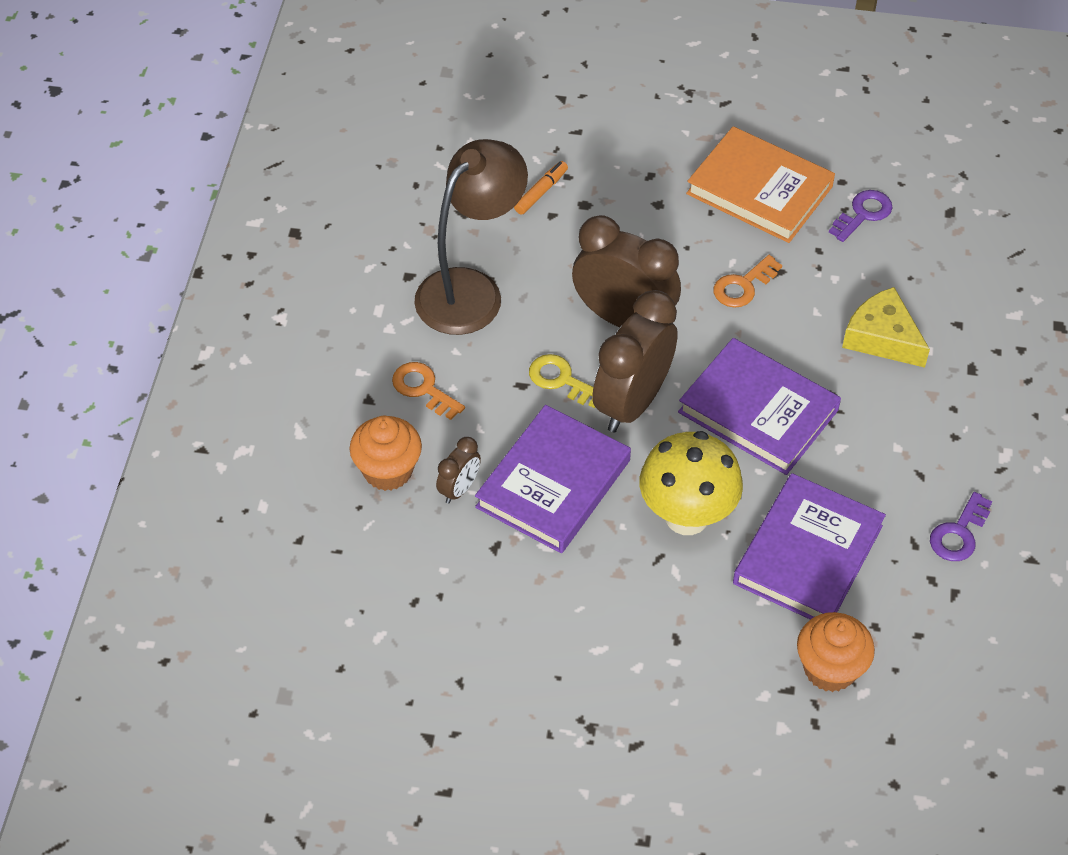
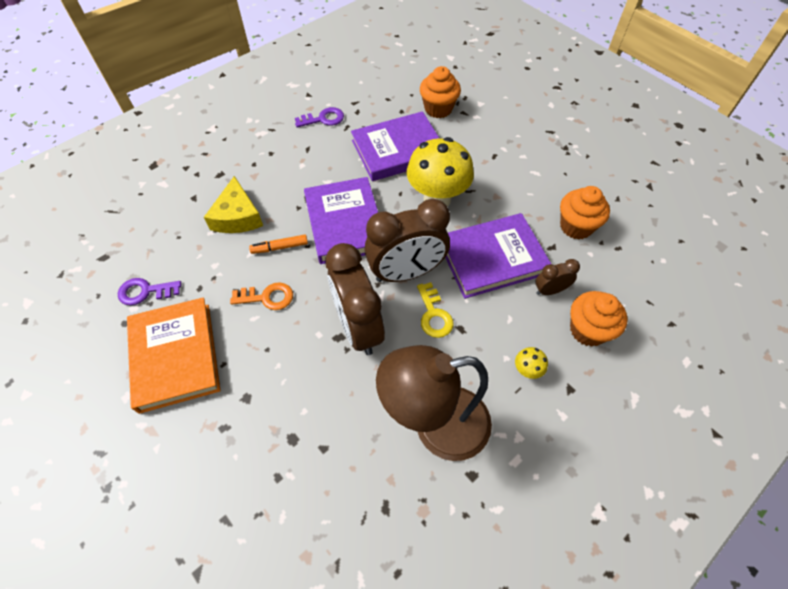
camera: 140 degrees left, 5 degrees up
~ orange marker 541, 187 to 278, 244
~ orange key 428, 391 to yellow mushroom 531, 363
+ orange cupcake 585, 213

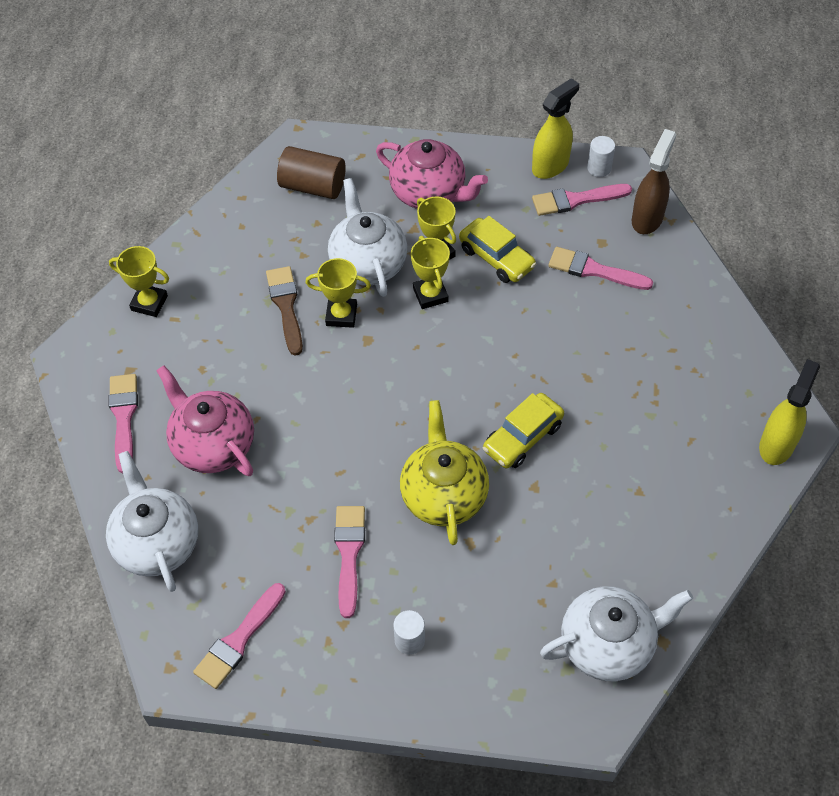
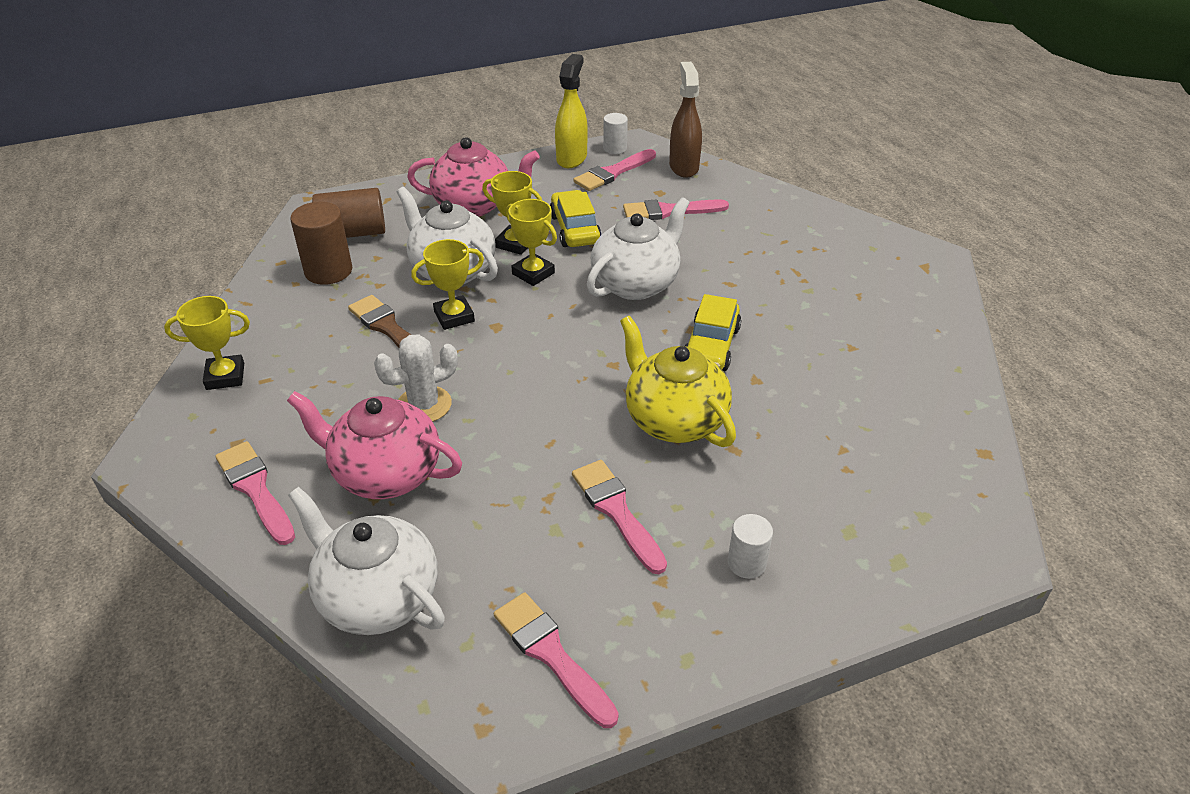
camera: 30 degrees left, 15 degrees down
+ brown cylinder 321, 243
+ white cactus 416, 378
~ pink brush 239, 636 = 556, 660 135 degrees clockwise
~ yellow car 497, 249 = 576, 218 120 degrees counterclockwise
~ white teapot 616, 633 to 638, 248
- yellow spray bottle 789, 412

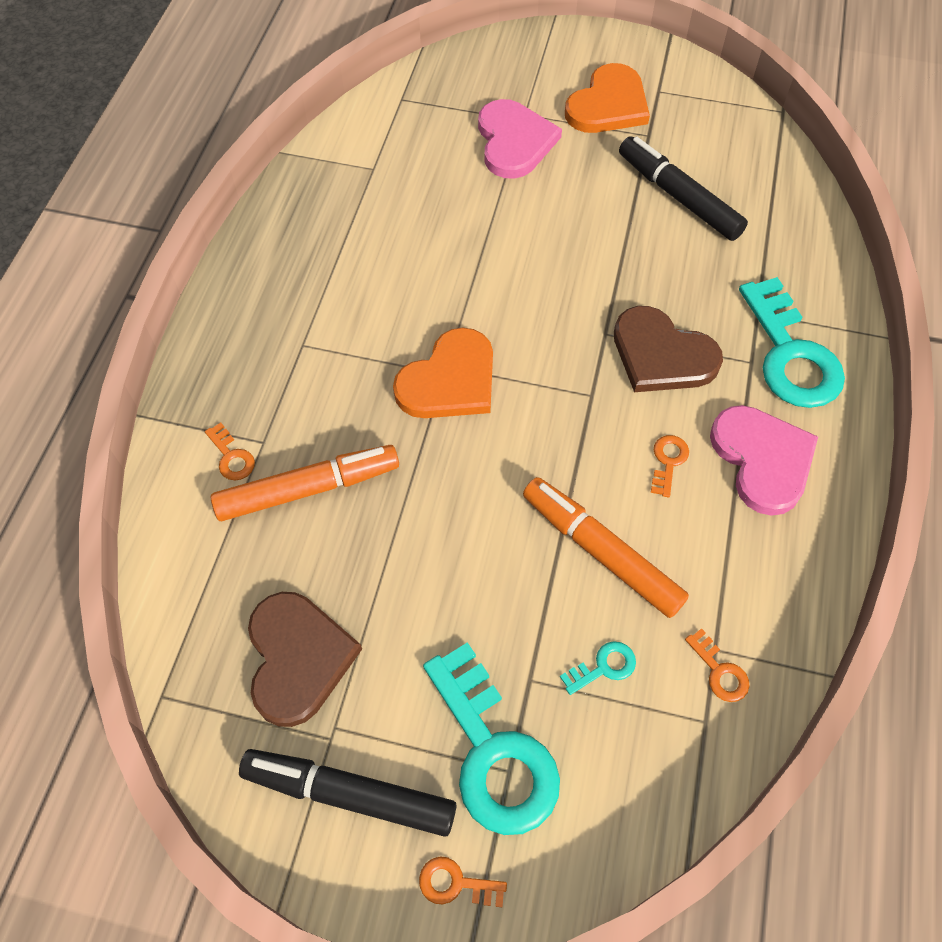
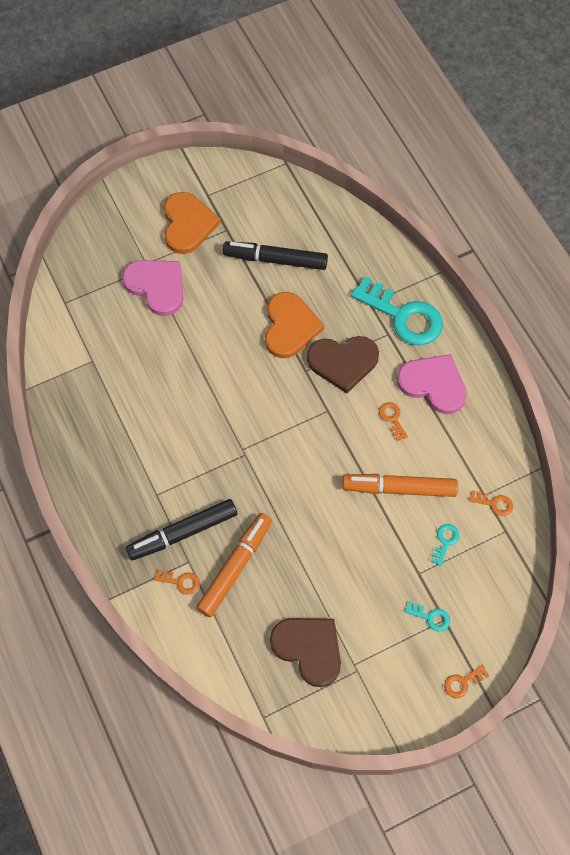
camera: 40 degrees left, 5 degrees up
~ black marker 347, 793 to 181, 530
~ orange heart 443, 372 to 294, 325
~ turquoise key 491, 738 = 427, 616 x0.42

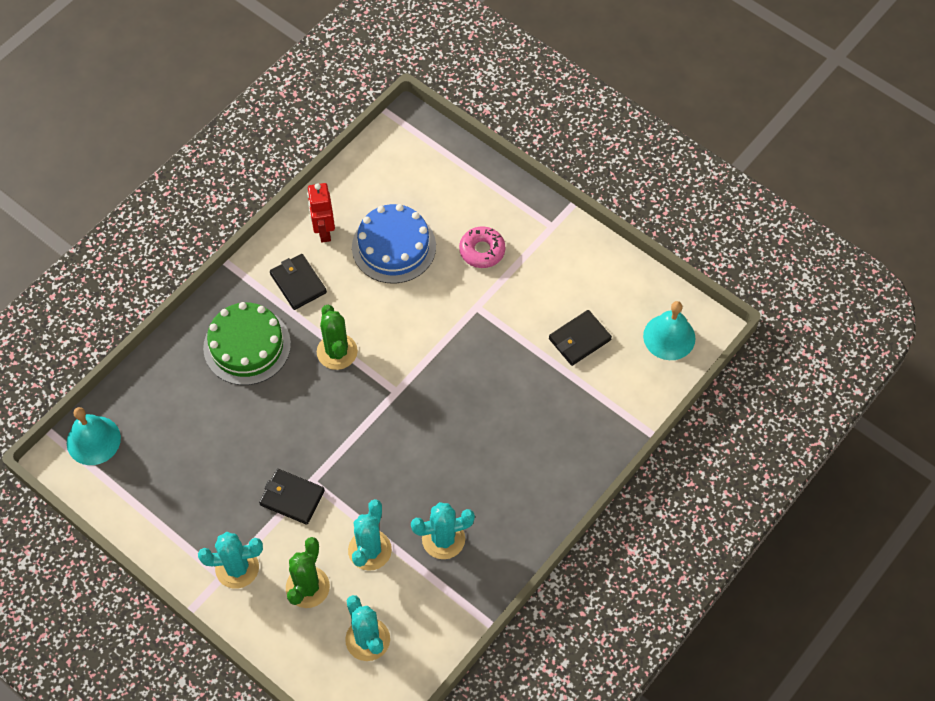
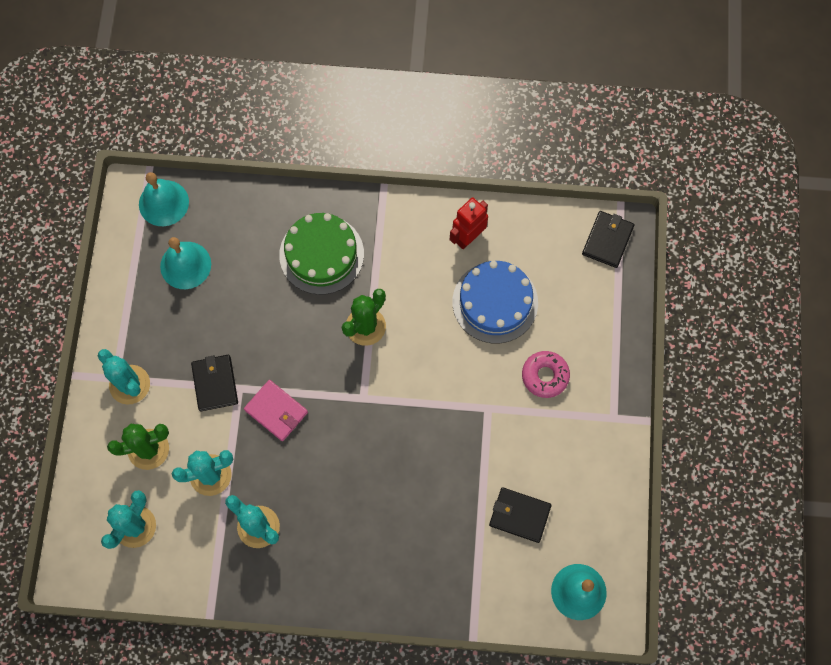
camera: 55 degrees right, 10 degrees up
+ turquoise bell 185, 263
+ pink wallet 276, 410
~ black wallet 298, 282 to 608, 239

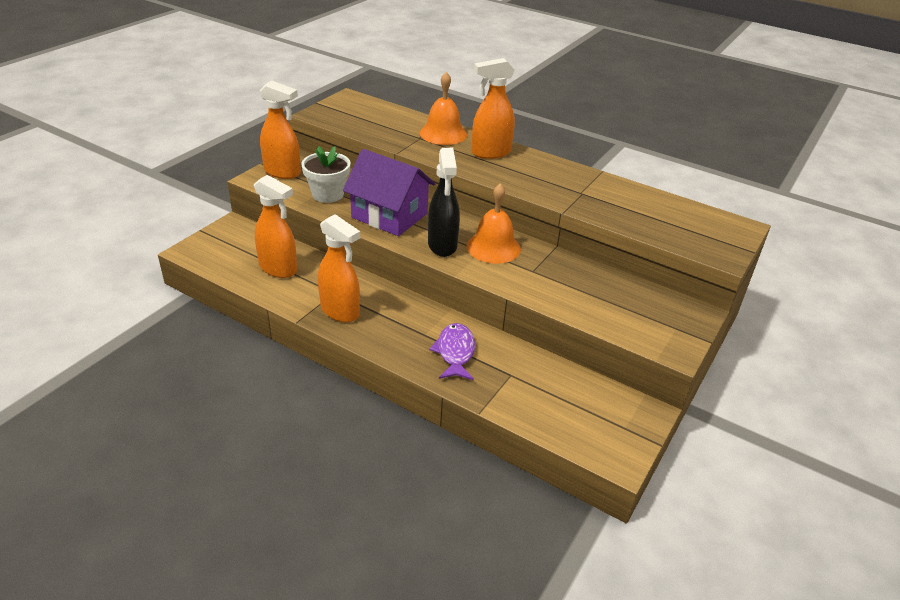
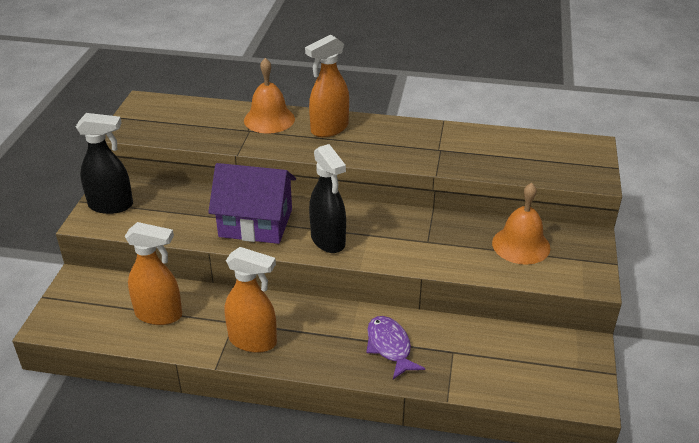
camera: 20 degrees left, 0 degrees up
~ orange spray bottle 280, 129 to black spray bottle 104, 163
~ orange bell 494, 224 to 521, 224
- white flower pot 326, 174

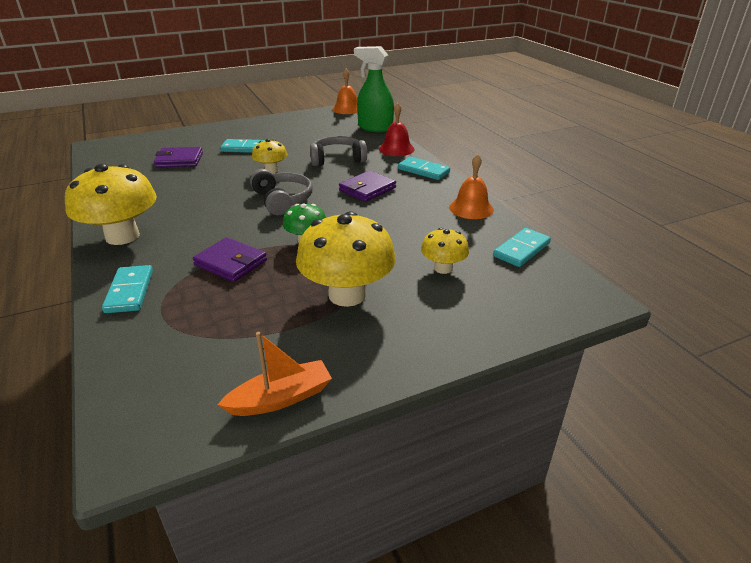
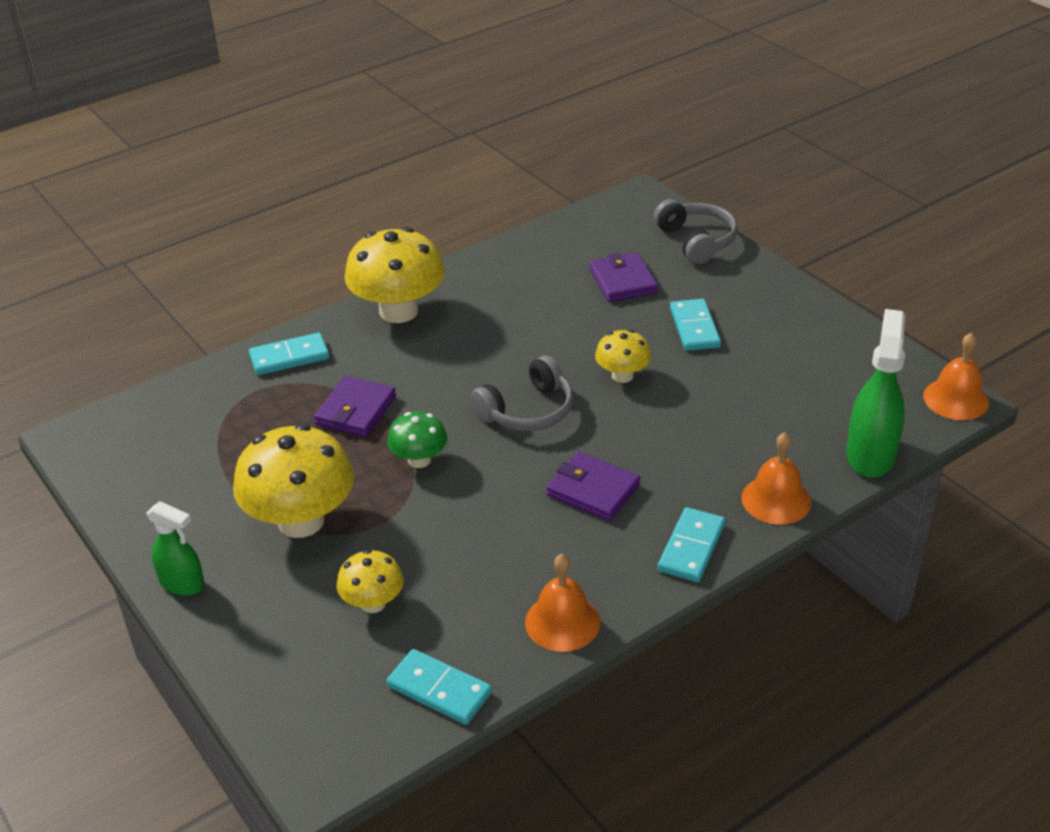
camera: 80 degrees right, 5 degrees up
+ green spray bottle 176, 548
~ grey headphones 338, 151 to 696, 231
~ red bell 397, 129 to orange bell 776, 478
- orange boat 274, 374

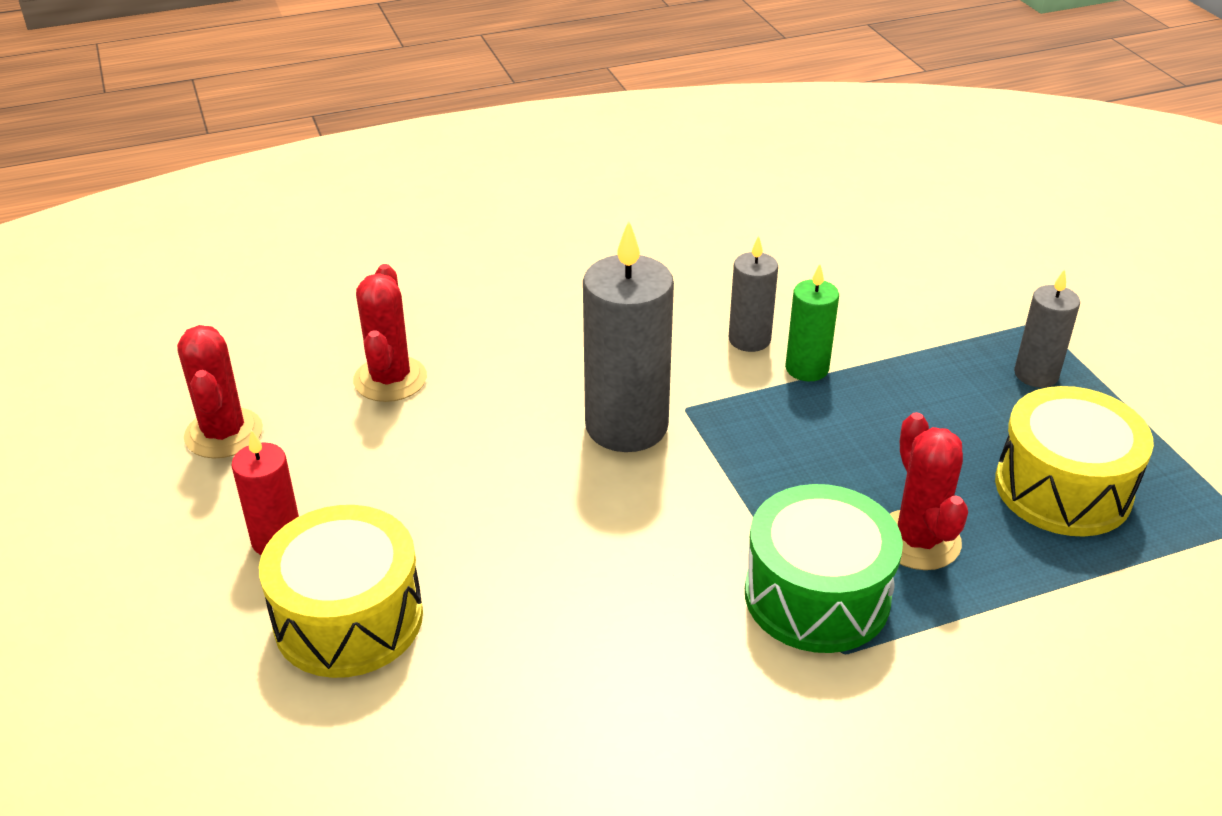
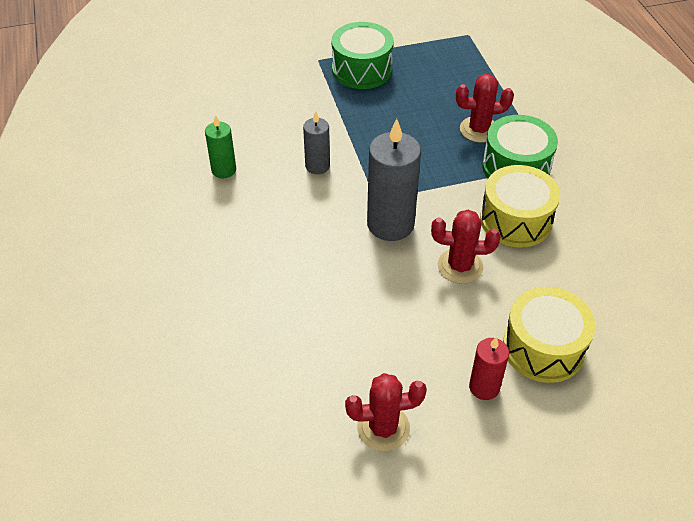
camera: 85 degrees left, 10 degrees up
~ green candle 812, 322 to 220, 146
~ grey candle 1047, 328 to green drum 363, 55
~ red cactus 390, 333 to 465, 246
~ yellow drum 1074, 461 to 520, 206

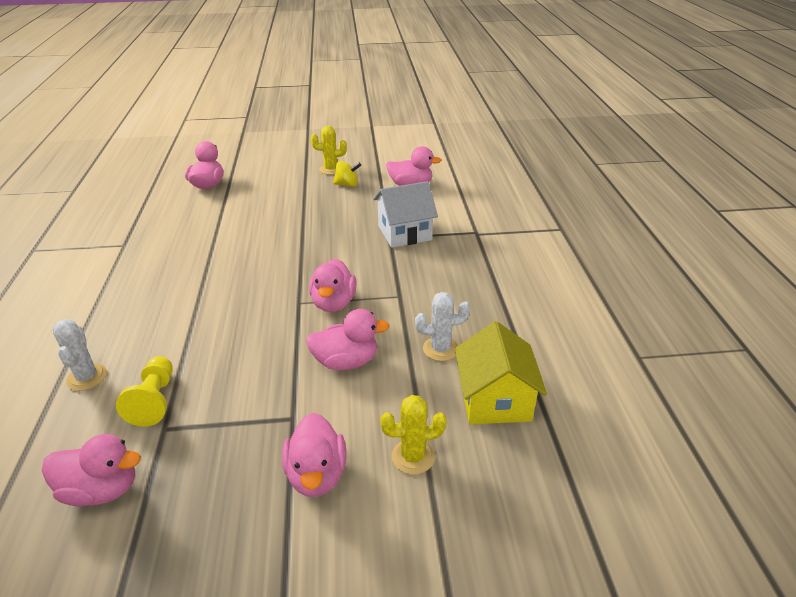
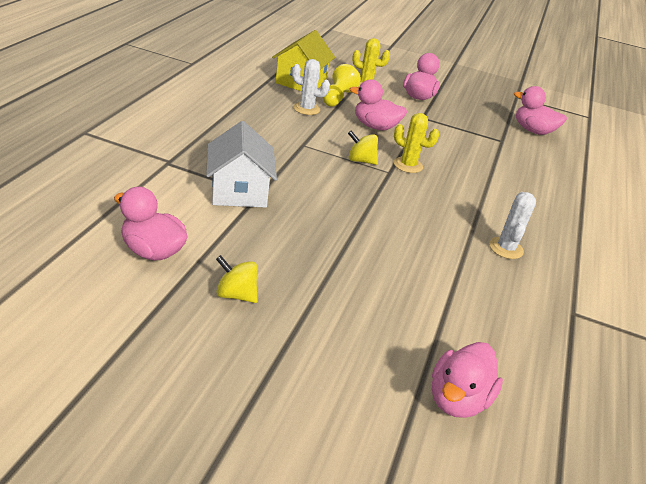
camera: 160 degrees left, 0 degrees up
~ white house 405, 214 = 241, 164 75 degrees clockwise
~ yellow pawn 144, 391 to 342, 85
~ pink duck 333, 285 to yellow spinning top 363, 148
~ yellow cactus 329, 150 to 416, 143
~ white cactus 79, 355 to 512, 225

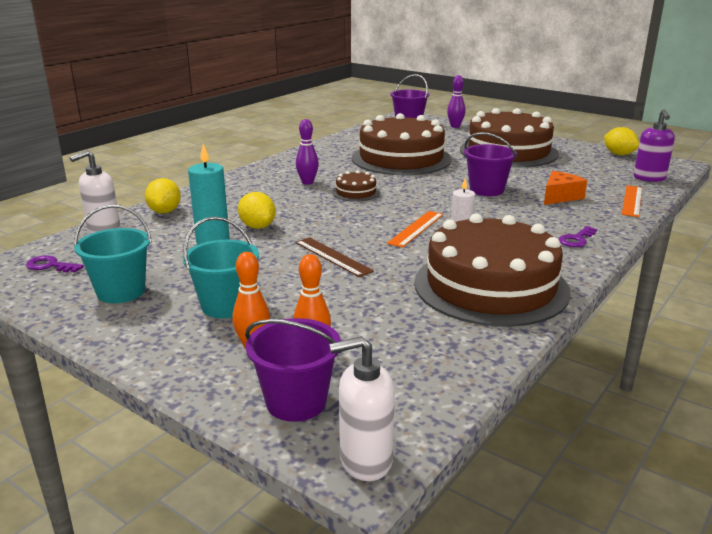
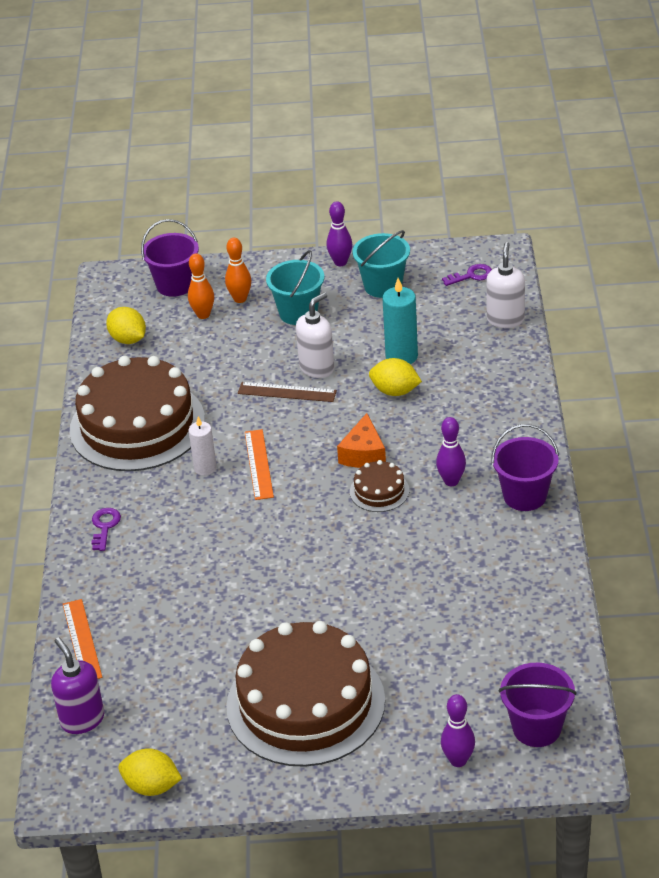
camera: 145 degrees right, 15 degrees up
~ yellow lemon 163, 195 to 126, 325
~ white soap dispenser 362, 408 to 315, 335
+ purple bowling pin 339, 233
~ orange cheese 565, 188 to 361, 440
~ purple bucket 490, 164 to 525, 467
- brown cake 402, 144

